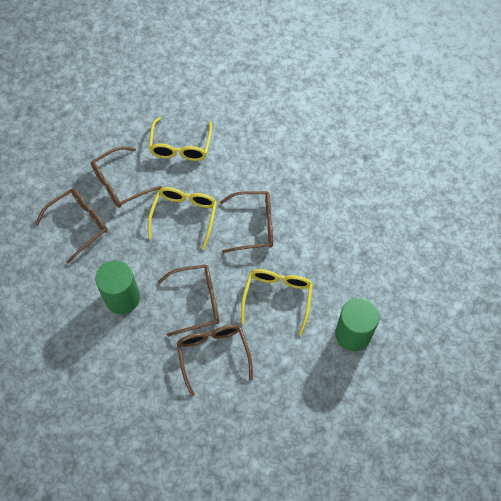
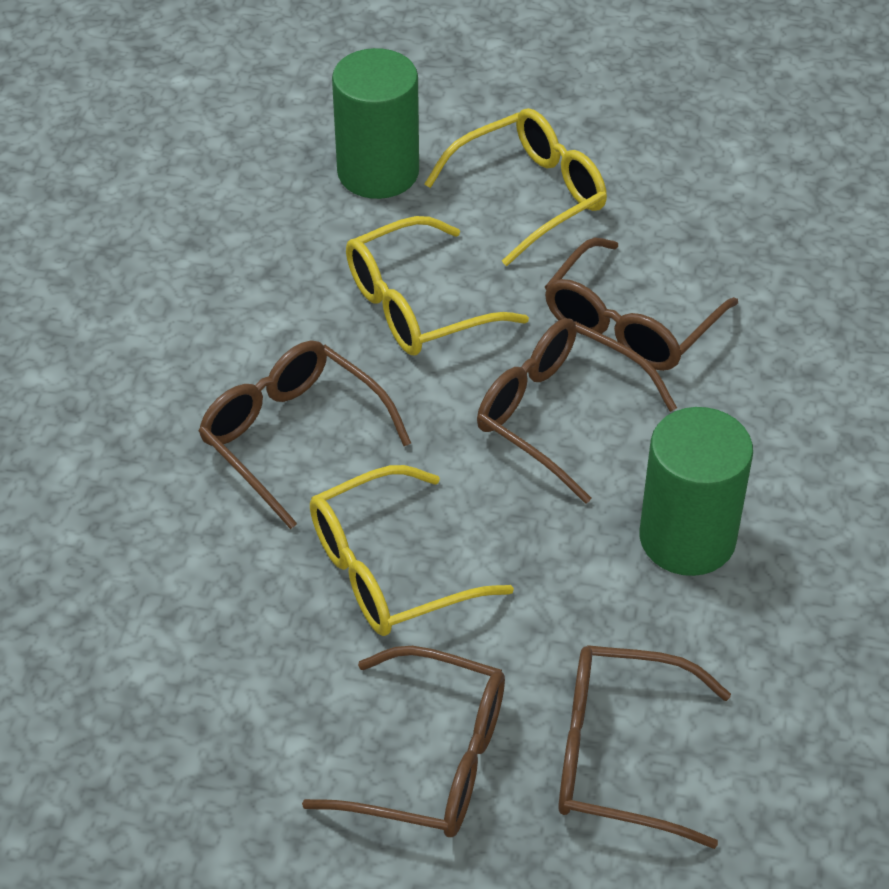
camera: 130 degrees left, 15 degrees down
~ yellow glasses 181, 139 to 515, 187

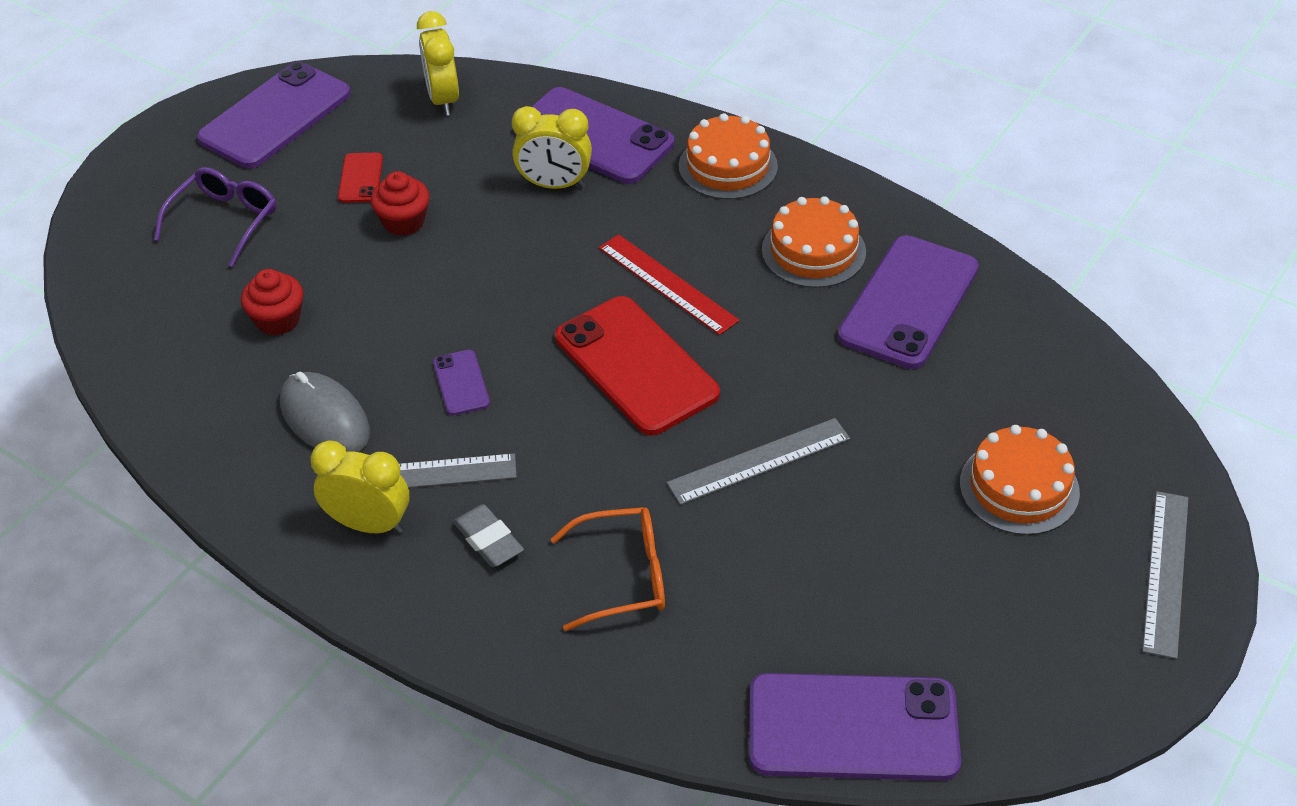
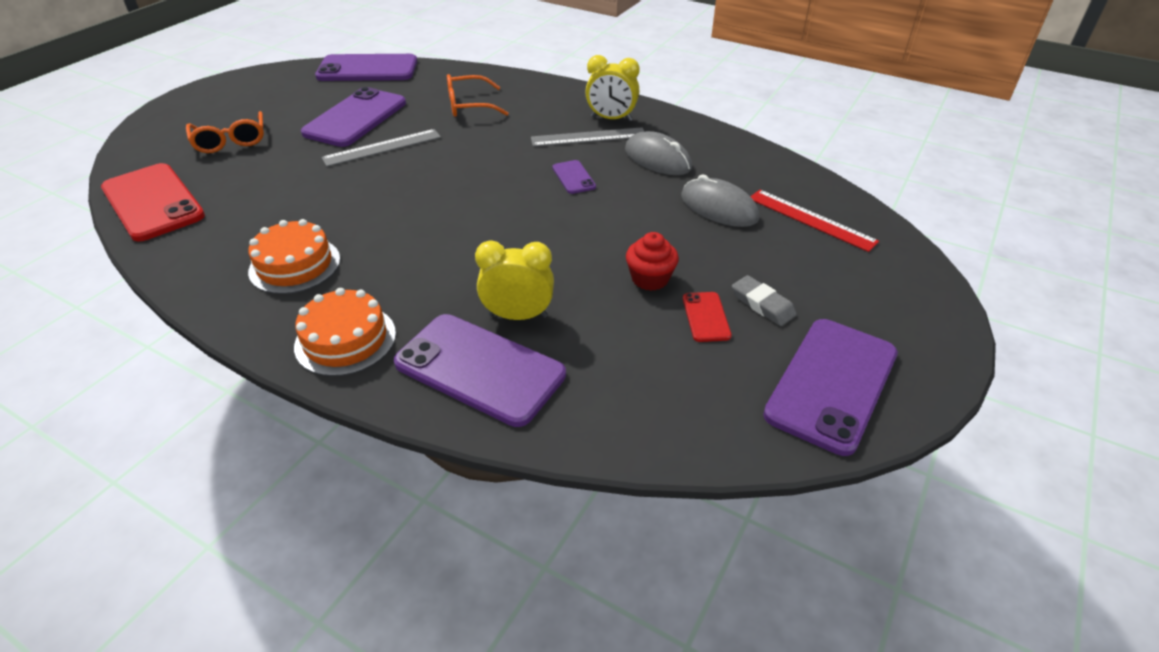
camera: 175 degrees right, 5 degrees down
~ red phone 637, 365 to 153, 202
~ orange cake 1020, 480 to orange glasses 225, 132
~ purple phone 908, 302 to 353, 117
~ red cupcake 272, 302 to grey mouse 720, 200
~ grey eraser 488, 535 to 764, 300
~ red ruler 669, 284 to 814, 221
- purple glasses 215, 217
- yellow clock 438, 63
- grey ruler 1165, 575

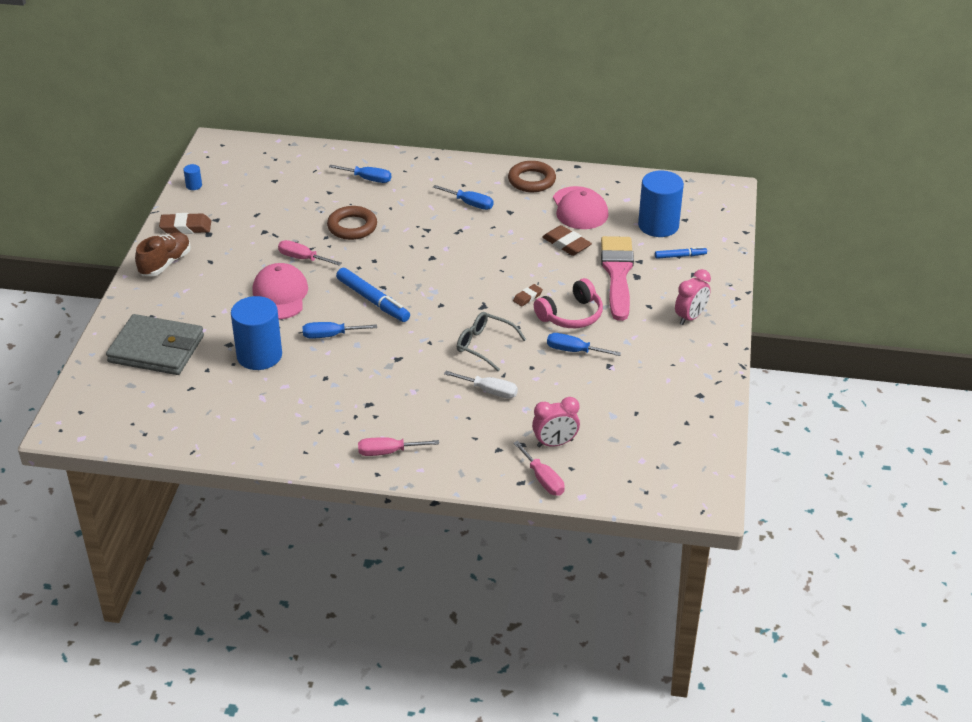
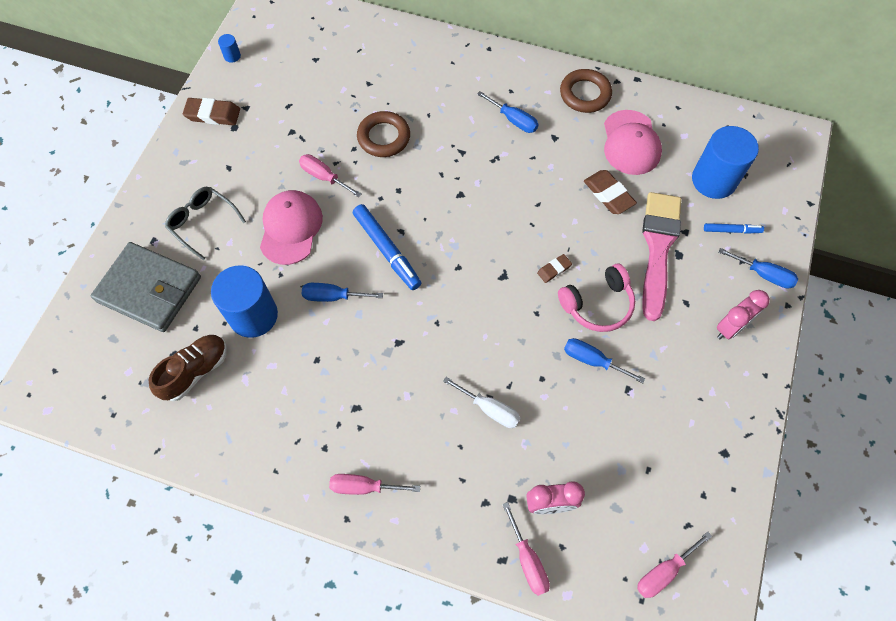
camera: 10 degrees right, 25 degrees up
~ brown shoe 163, 254 to 188, 368
~ grey glasses 491, 341 to 205, 223
+ pink screwdriver 674, 564
~ blue screwdriver 360, 174 to 758, 268

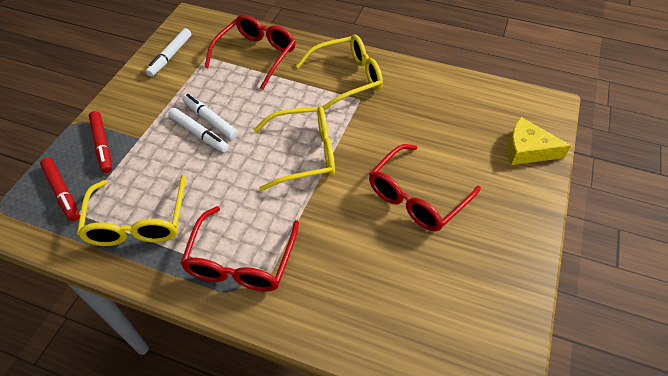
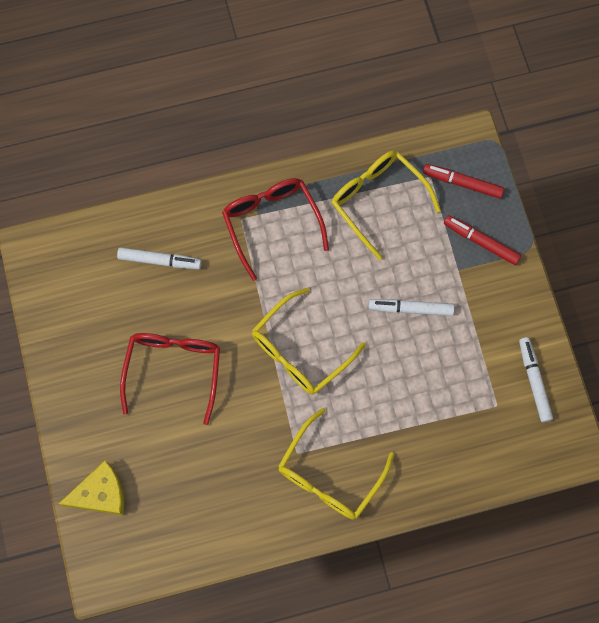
camera: 145 degrees right, 20 degrees up
~ white marker 210, 117 to 159, 258
- red glasses 250, 52

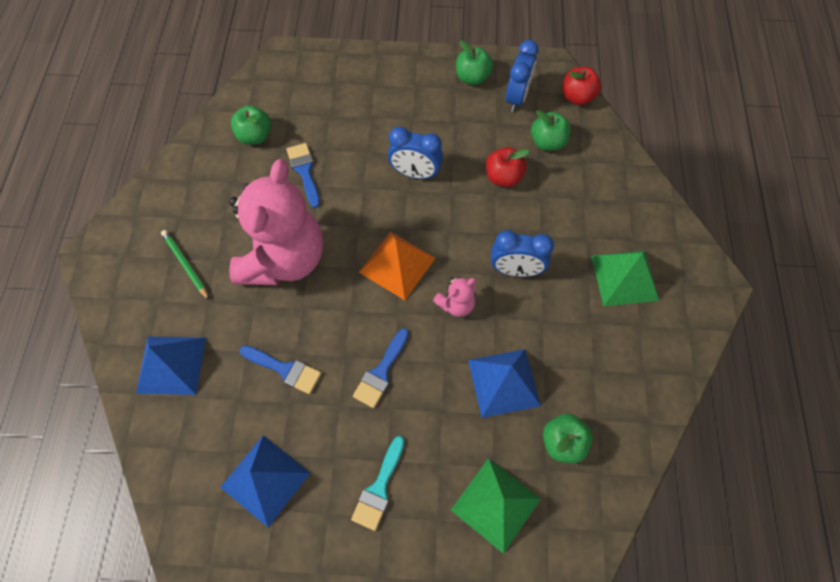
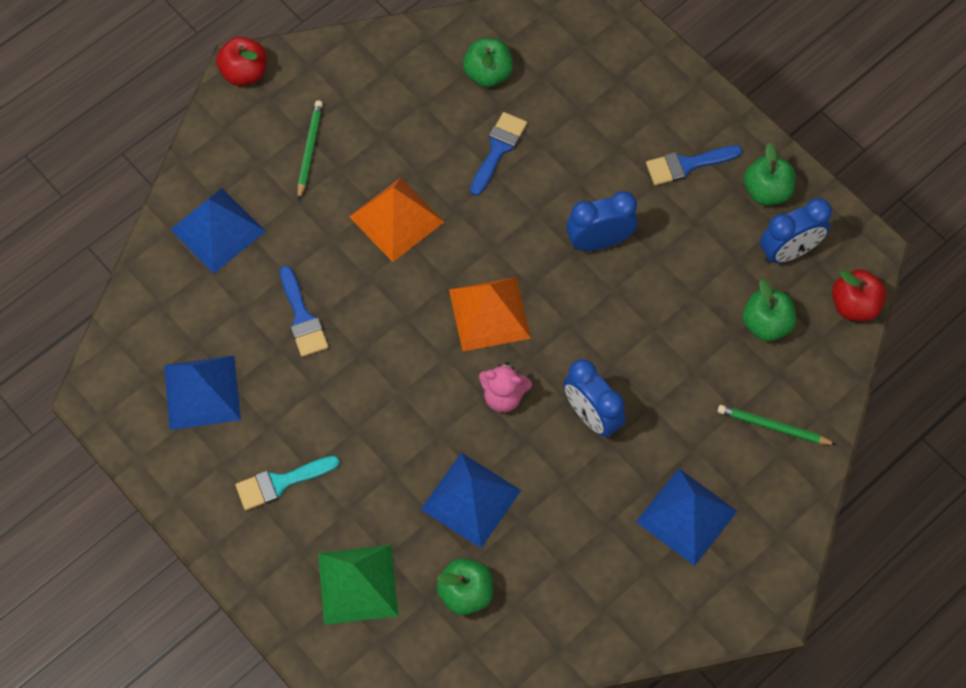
camera: 45 degrees right, 0 degrees up
~ red apple 507, 167 to 241, 61
~ pink teddy bear 276, 222 to orange pyramid 396, 219
~ blue clock 415, 153 = 601, 221 105 degrees clockwise
~ green pyramid 625, 278 to blue pyramid 686, 517
~ blue brush 381, 368 to 694, 165
+ green pencil 777, 425

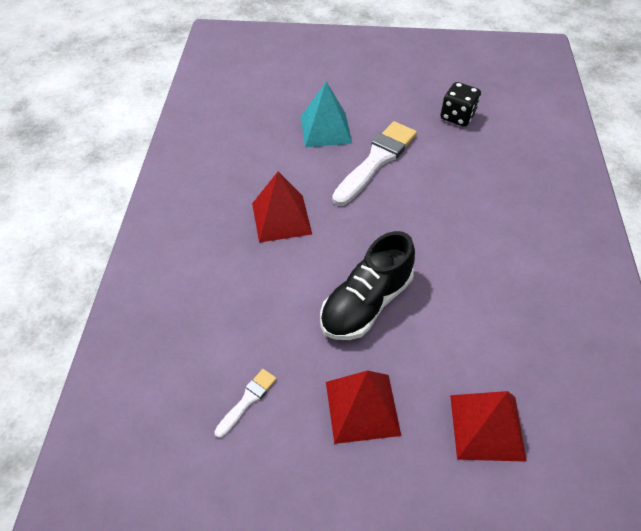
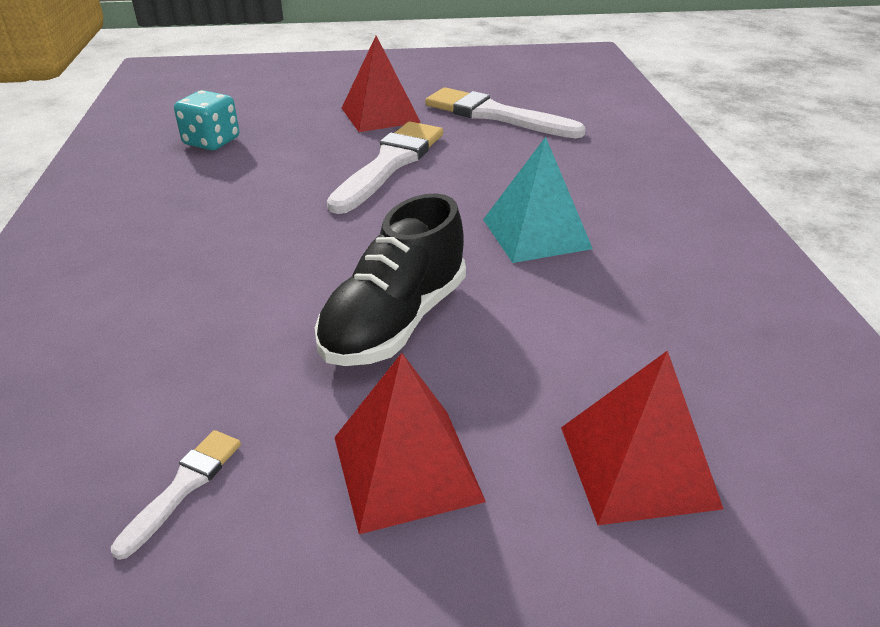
camera: 10 degrees left, 15 degrees down
+ turquoise dice 206, 120
~ red pyramid 282, 207 to 381, 84
~ black dice 460, 104 to white brush 505, 112
~ turquoise pyramid 326, 114 to 538, 200

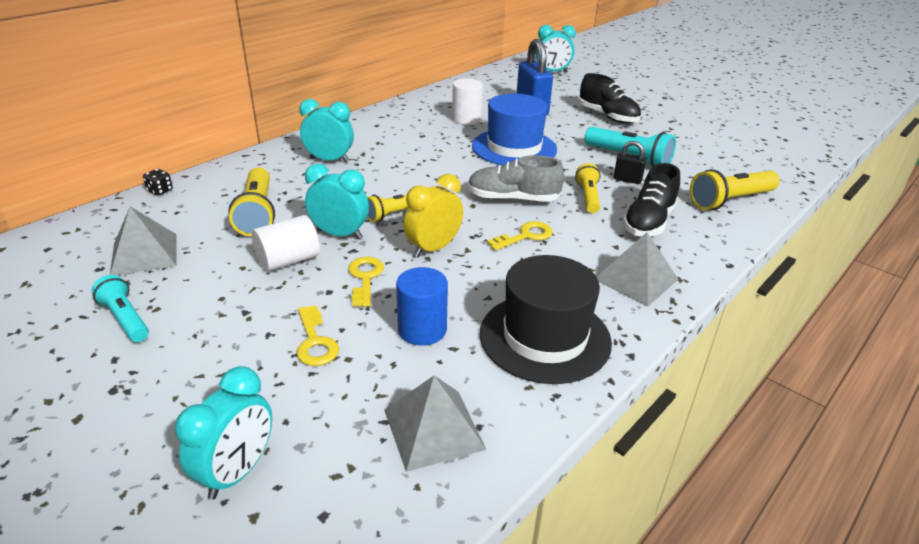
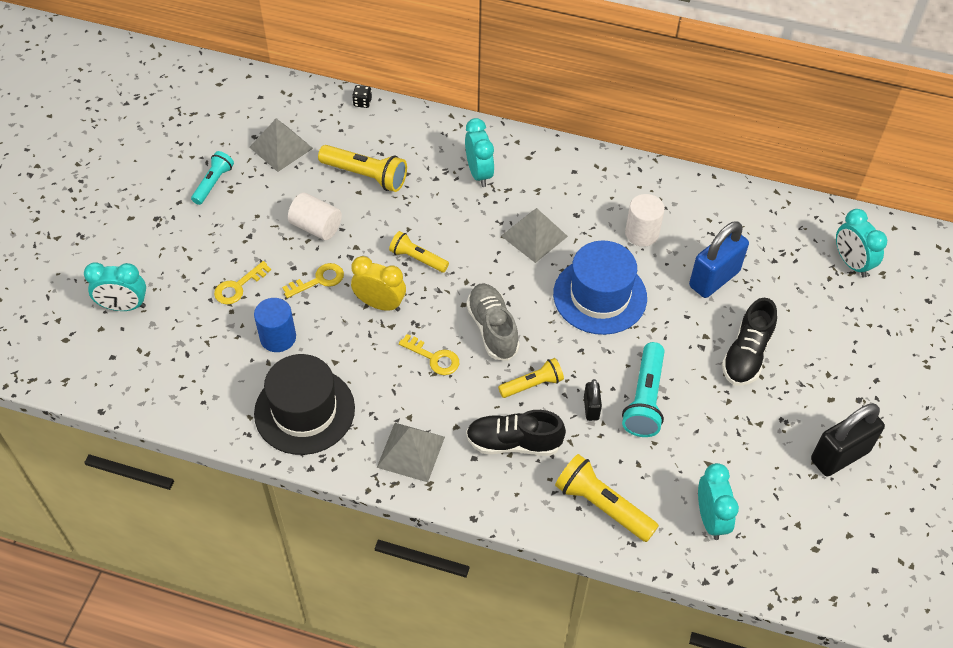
camera: 65 degrees right, 20 degrees up
~ yellow flashlight 251, 201 = 362, 168 120 degrees counterclockwise
~ grey pyramid 435, 423 to 534, 235
~ turquoise clock 337, 201 to 718, 501
+ black padlock 848, 440

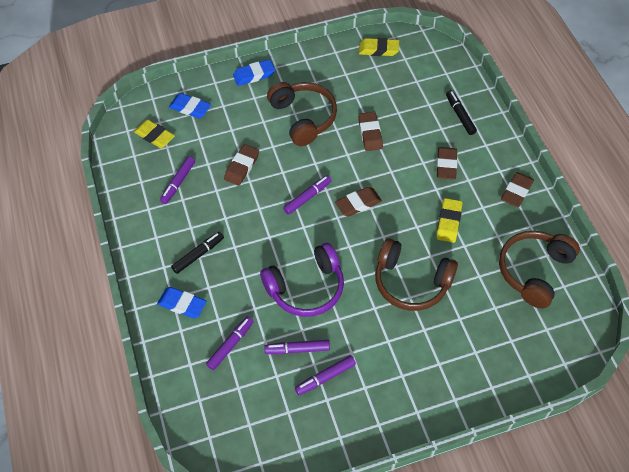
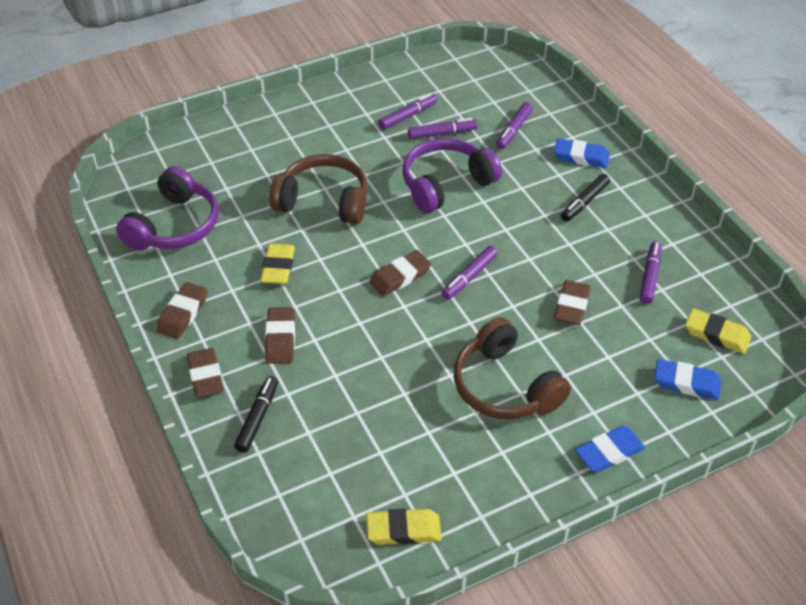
camera: 170 degrees right, 10 degrees down
~ brown headphones 539, 270 to purple headphones 167, 208
~ brown eraser 370, 131 to 205, 372
~ black marker 461, 112 = 256, 414 135 degrees counterclockwise

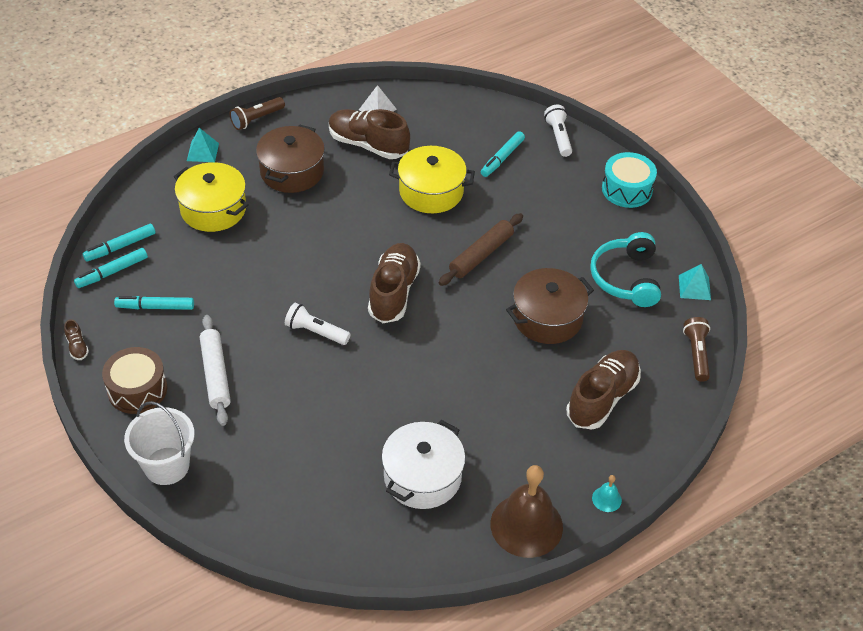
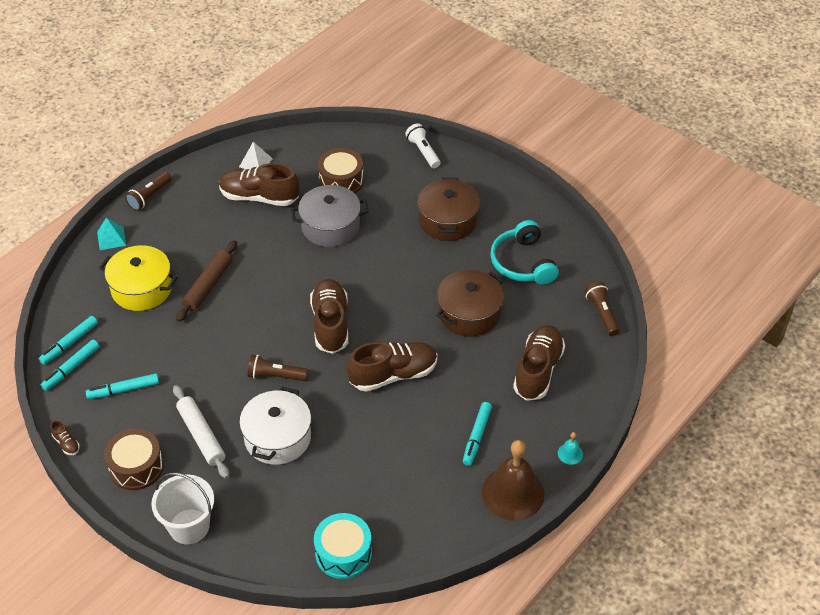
camera: 15 degrees left, 0 degrees up
~ brown rolling pin 481, 249 to 206, 281
~ white pot 423, 464 to 275, 426
~ white flashlight 318, 324 to brown flashlight 277, 368
~ yellow pot 432, 179 to grey pot 330, 216
~ turquoise drum 629, 180 to 343, 546
+ brown drum 341, 170
+ brown shoe 392, 367
~ brown pot 290, 158 to 448, 209
~ turquoise marker 503, 154 to 477, 434
- turquoise pyramid 695, 282

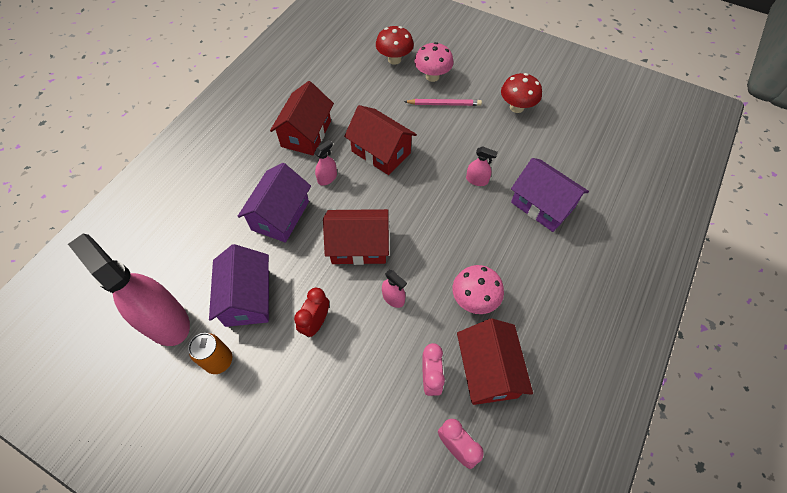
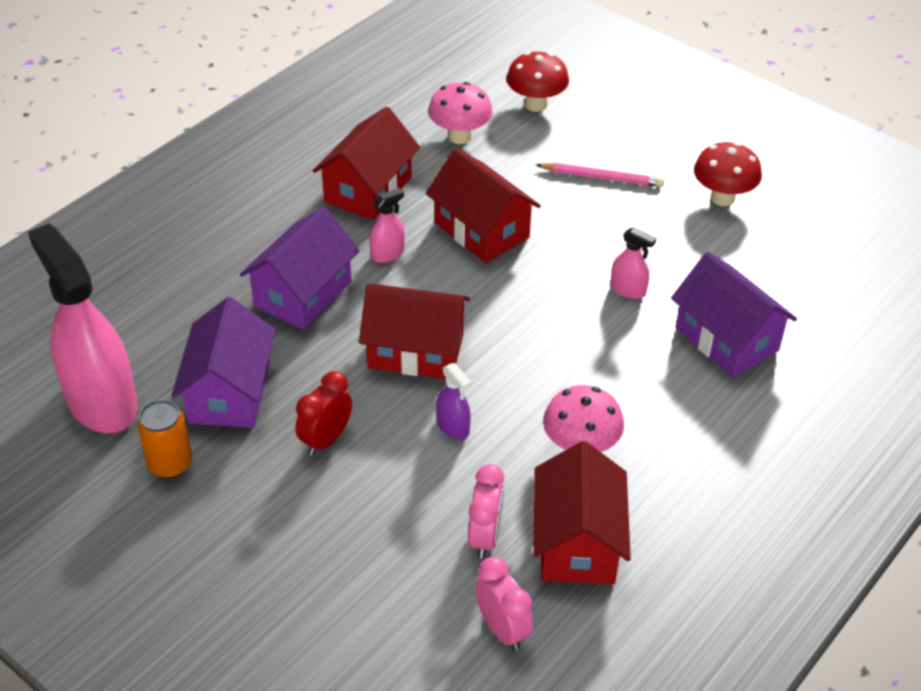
camera: 10 degrees right, 15 degrees down
~ pink mushroom 434, 62 to 460, 113
~ pink spray bottle 394, 289 to purple spray bottle 453, 401

